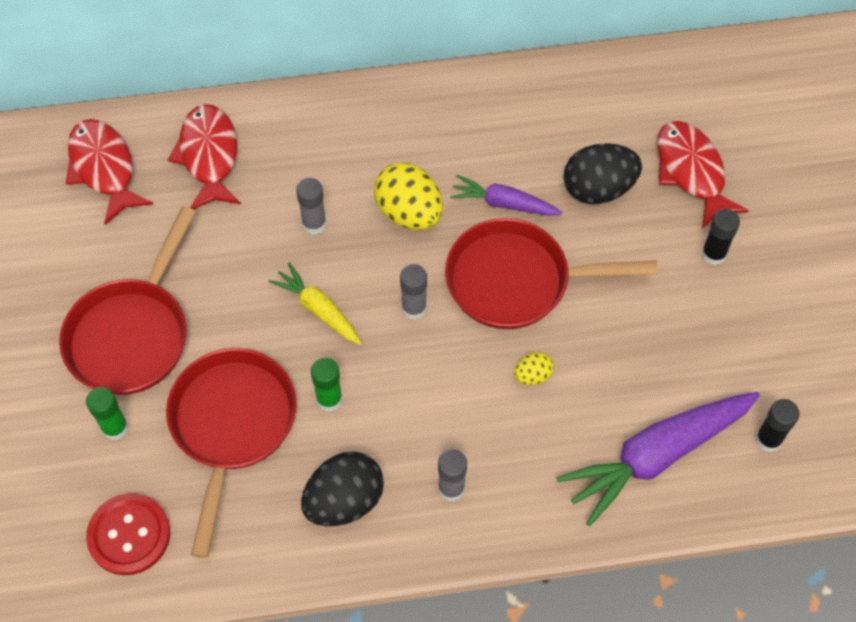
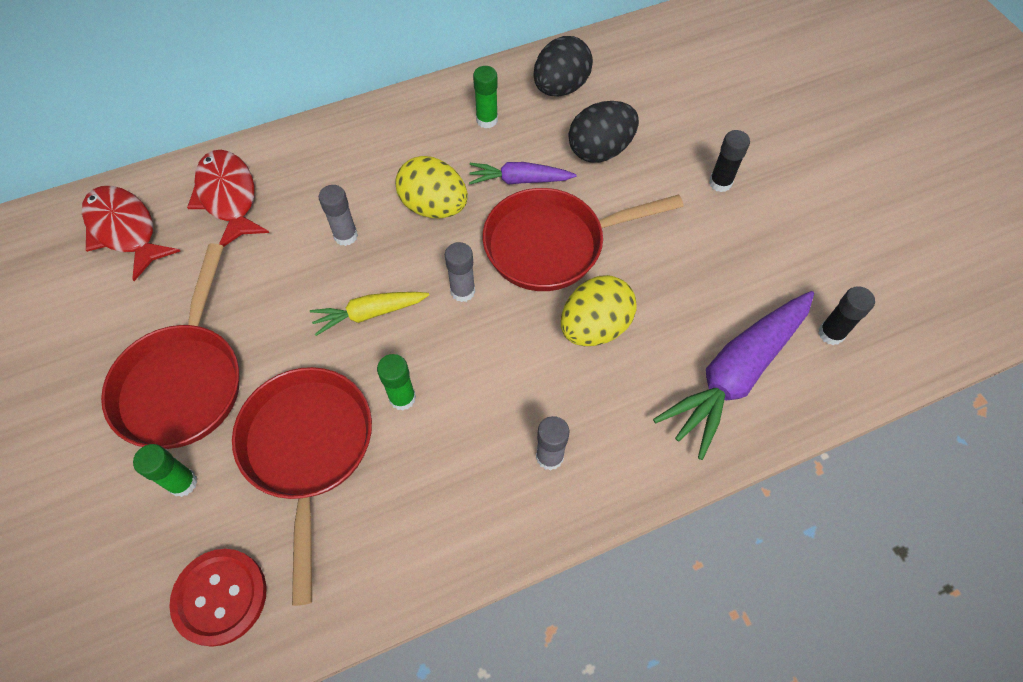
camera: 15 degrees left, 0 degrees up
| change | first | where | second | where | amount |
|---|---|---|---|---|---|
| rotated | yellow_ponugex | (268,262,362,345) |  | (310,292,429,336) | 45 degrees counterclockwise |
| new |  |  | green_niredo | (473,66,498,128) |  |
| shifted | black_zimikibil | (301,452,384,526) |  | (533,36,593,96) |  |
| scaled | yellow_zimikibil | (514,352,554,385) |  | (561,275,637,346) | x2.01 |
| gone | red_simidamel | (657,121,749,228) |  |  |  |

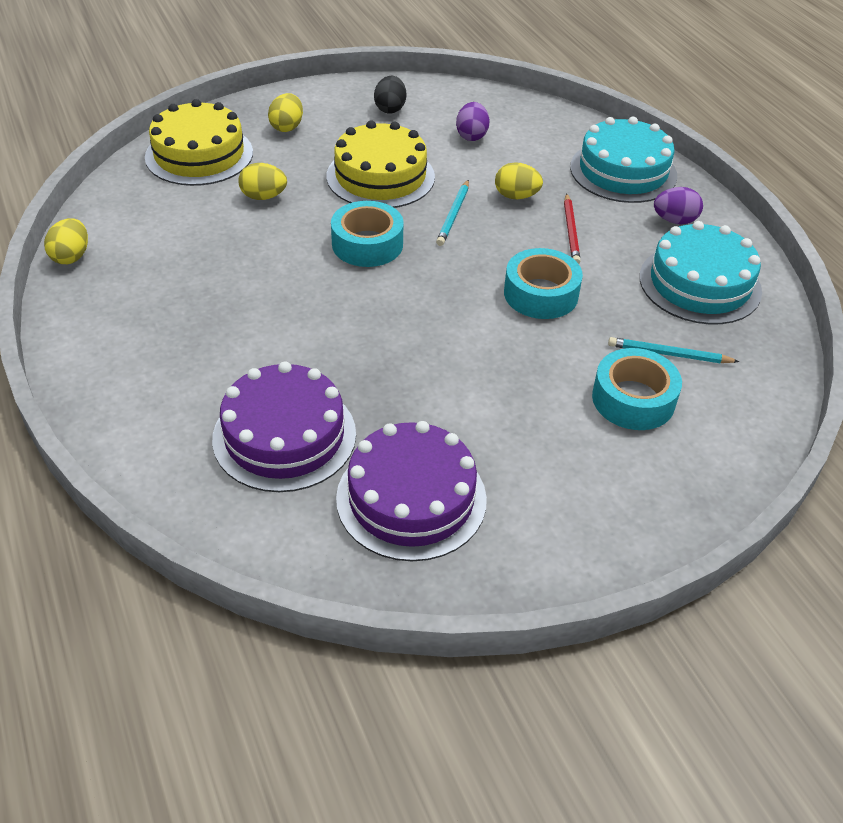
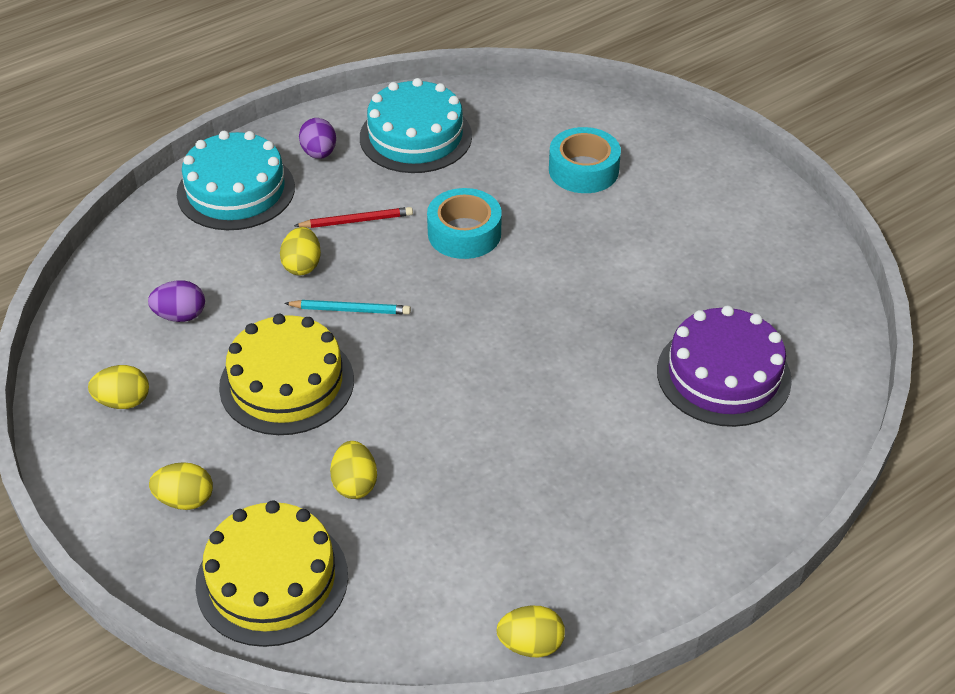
camera: 100 degrees left, 0 degrees up
| change | first | where | second | where | amount |
|---|---|---|---|---|---|
| repainted | black_zimikibil | (374,76,406,114) | yellow_zimikibil | (88,365,149,409) |  |
| gone | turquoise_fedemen | (331,201,404,267) |  |  |  |
| gone | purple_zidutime | (336,421,487,561) |  |  |  |
| gone | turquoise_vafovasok | (608,337,740,363) |  |  |  |

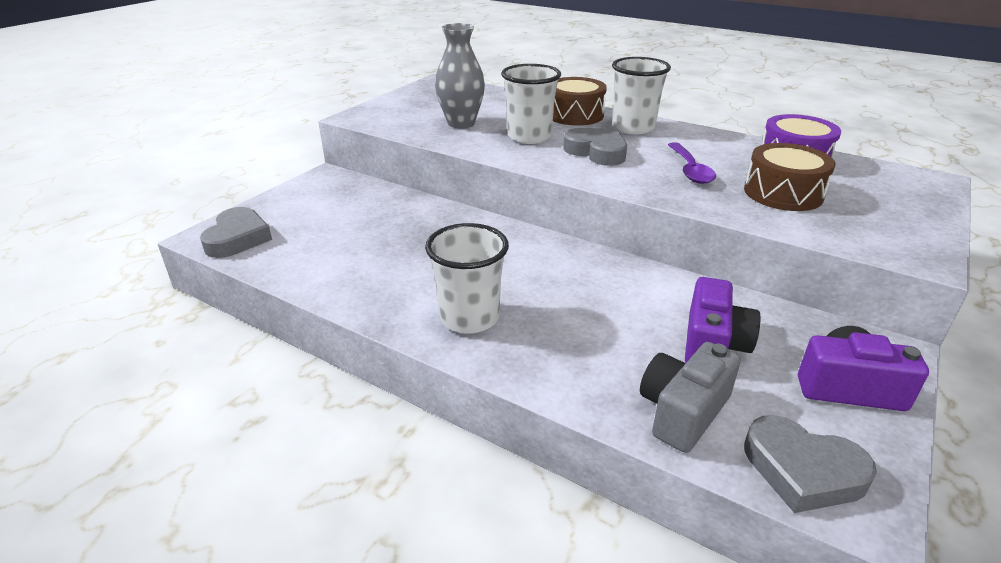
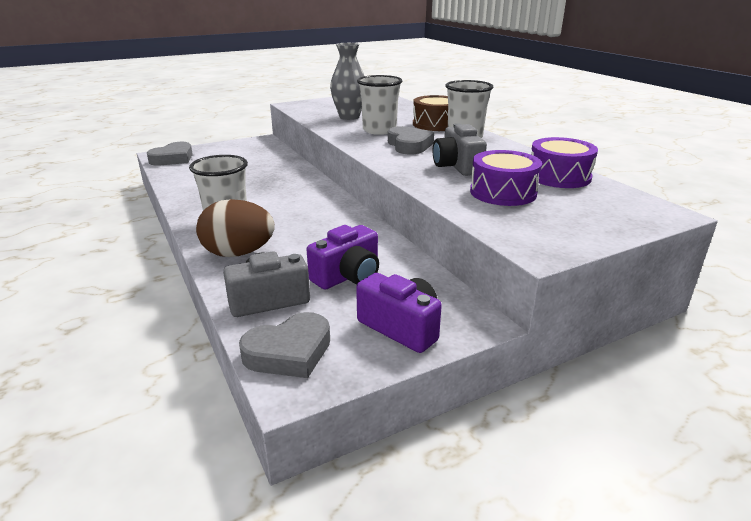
camera: 30 degrees right, 5 degrees down
| change | first | where | second | where | amount |
|---|---|---|---|---|---|
| new |  |  | brown_zimikibil | (196,199,275,257) |  |
| rotated | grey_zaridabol | (744,415,877,513) |  | (239,312,330,378) | 90 degrees counterclockwise |
| swapped | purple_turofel | (668,142,716,184) | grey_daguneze | (433,123,487,176) |  |
| repainted | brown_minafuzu | (744,143,835,211) | purple_minafuzu | (470,150,542,206) |  |

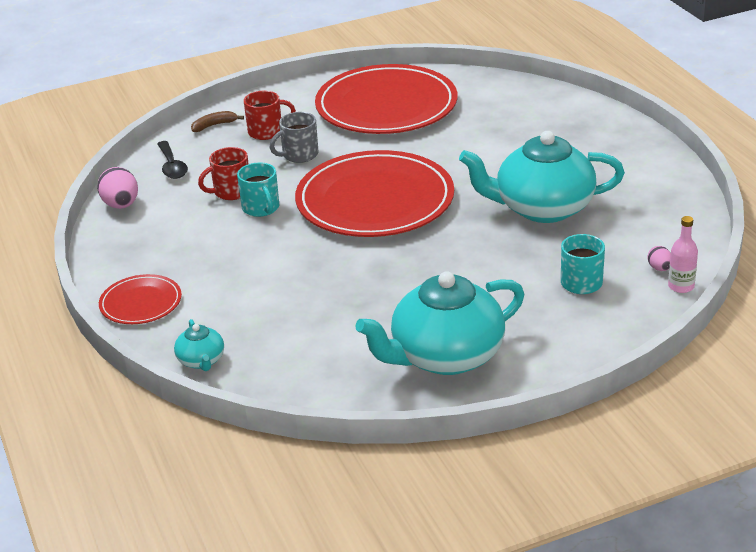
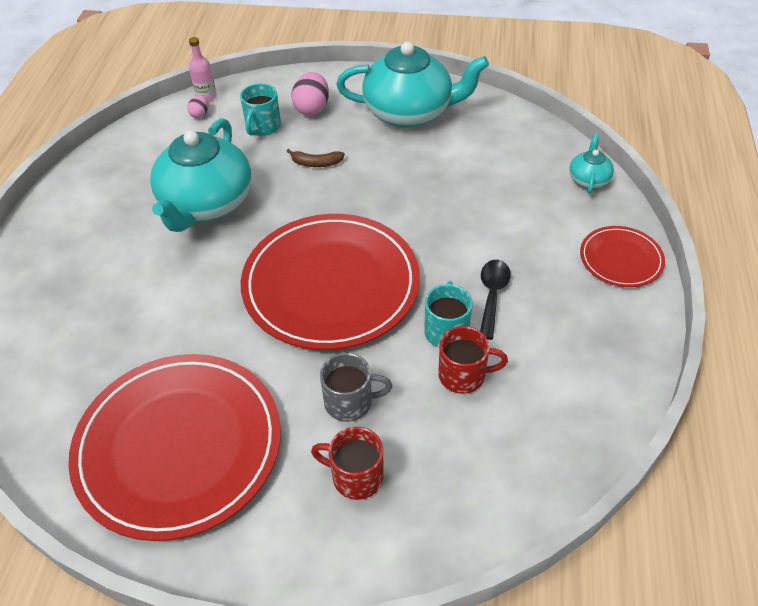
camera: 150 degrees left, 15 degrees up
| change | first | where | second | where | amount |
|---|---|---|---|---|---|
| rotated | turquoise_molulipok | (459,131,625,223) |  | (150,118,252,232) | 75 degrees clockwise |
| shifted | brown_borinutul | (191,111,244,132) |  | (286,149,345,167) |  |
| shifted | pink_zimikibil | (97,167,138,209) |  | (292,72,329,116) |  |
| shifted | black_turofel | (157,141,188,179) |  | (480,260,511,340) |  |

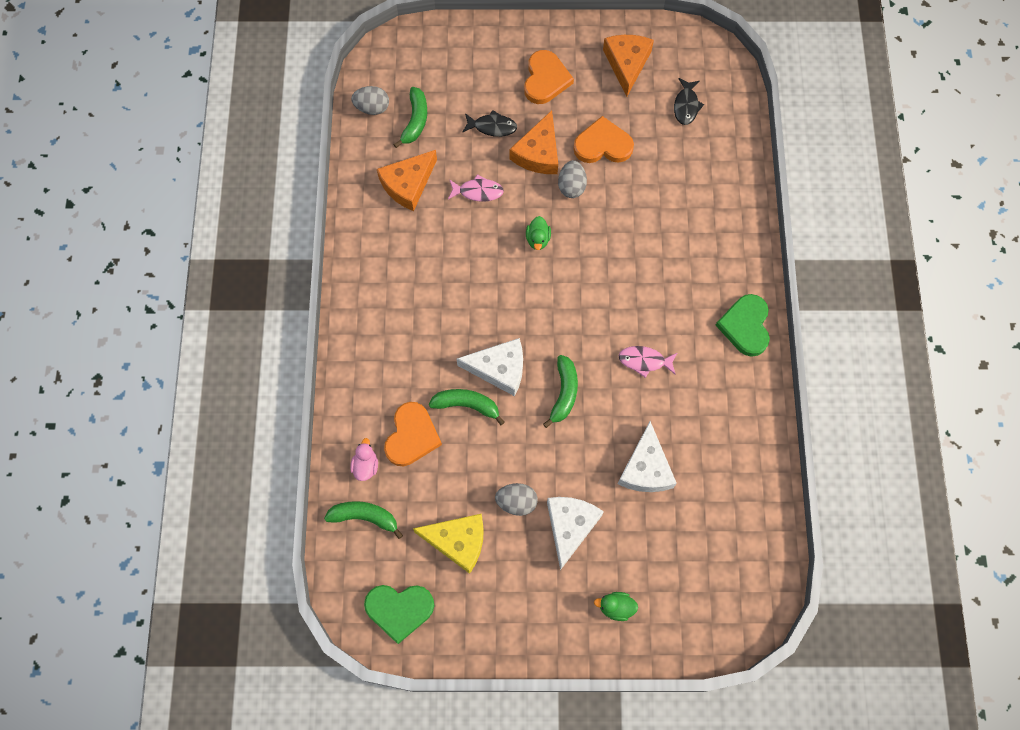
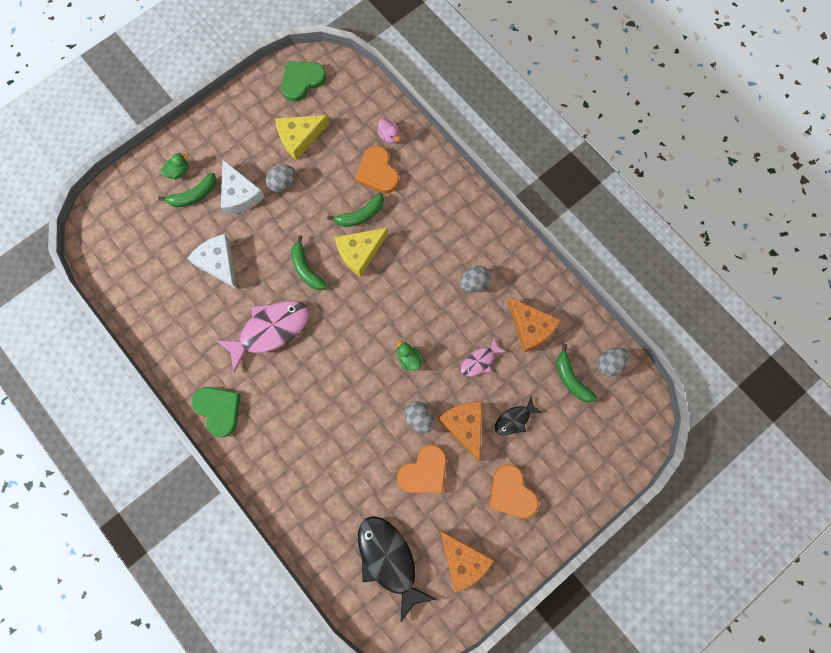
camera: 140 degrees right, 5 degrees up
| change | first | where | second | where | amount |
|---|---|---|---|---|---|
| shifted | green_borinutul | (324,501,403,539) |  | (158,173,217,207) |  |
| scaled | pink_simidamel | (618,346,677,378) |  | (215,300,309,372) | x1.94 |
| repainted | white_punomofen | (457,338,523,396) | yellow_punomofen | (335,228,388,277) |  |
| scaled | black_simidamel | (674,78,704,125) |  | (358,516,436,622) | x1.94 |
| new |  |  | grey_zimikibil | (460,266,491,292) |  |
| rotated | orange_punomofen | (377,150,437,211) |  | (508,297,561,352) | 135 degrees clockwise |

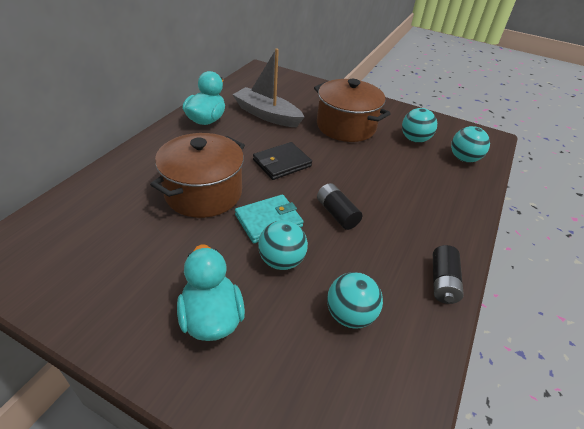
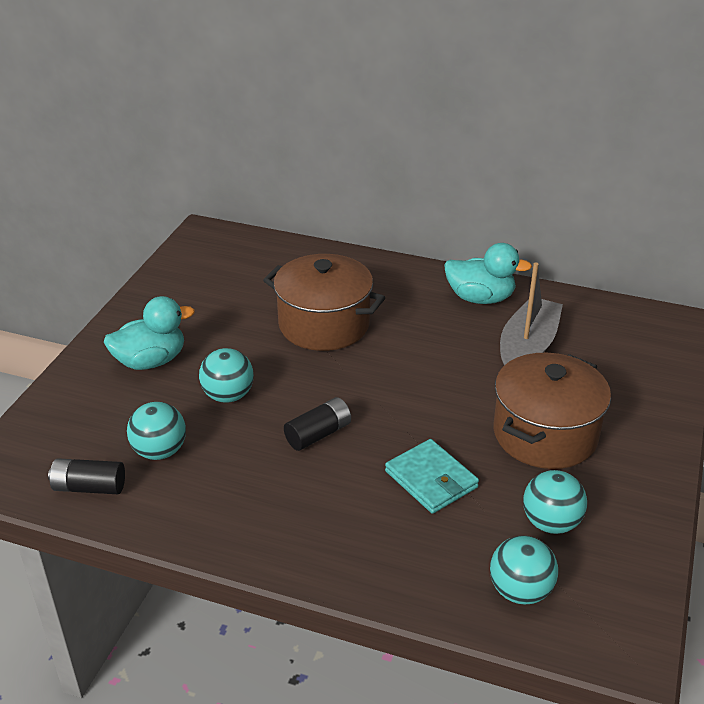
camera: 85 degrees right, 5 degrees down
| change | first | where | second | where | amount |
|---|---|---|---|---|---|
| shifted | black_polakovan | (433,245,464,304) |  | (48,458,125,494) |  |
| shifted | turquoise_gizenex | (235,194,304,243) |  | (385,439,479,514) |  |
| gone | black_gizenex | (253,142,312,180) |  |  |  |

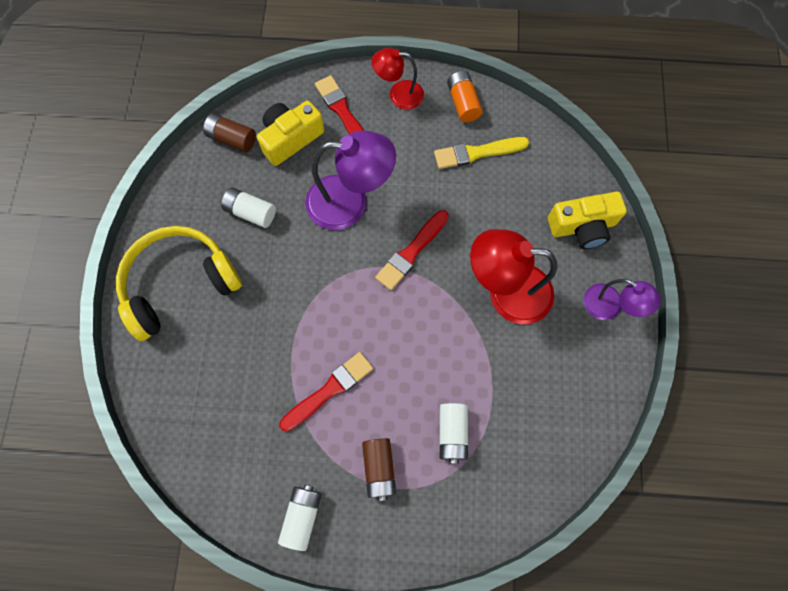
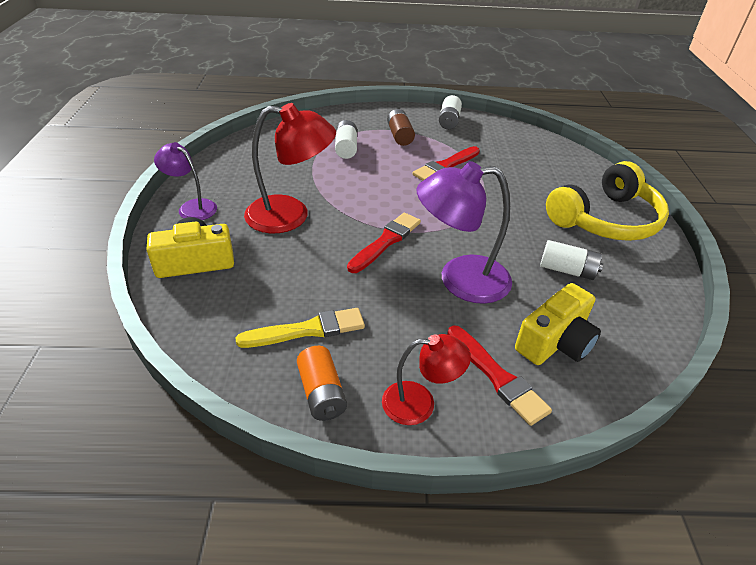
camera: 175 degrees right, 30 degrees down
| change | first | where | second | where | amount |
|---|---|---|---|---|---|
| gone | brown_polakovan | (203,113,256,152) |  |  |  |

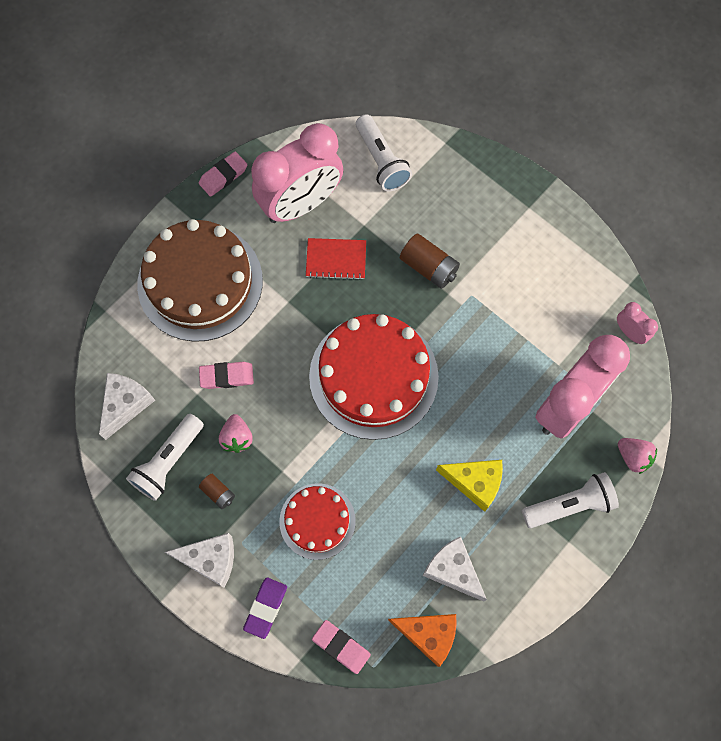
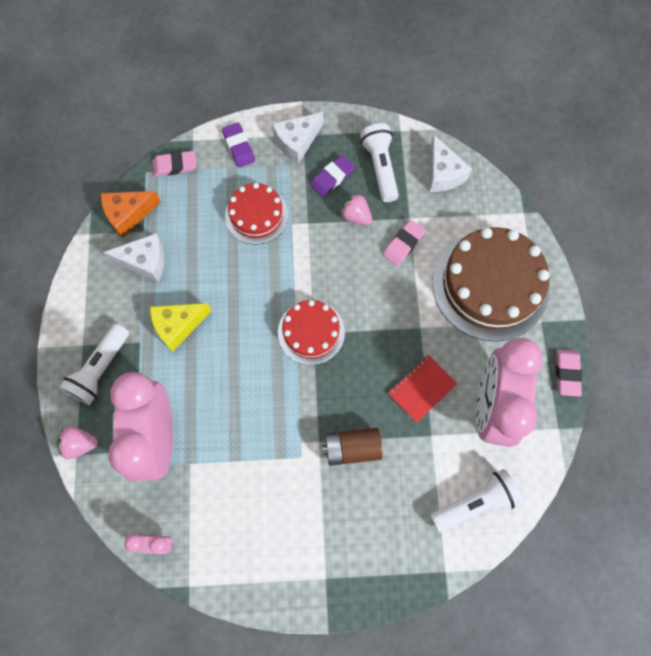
camera: 135 degrees right, 0 degrees up
| change | first | where | second | where | amount |
|---|---|---|---|---|---|
| scaled | red_zidutime | (309,314,439,440) |  | (278,300,345,365) | x0.56 |
| swapped | brown_polakovan | (199,474,235,509) | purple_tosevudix | (310,155,355,197) |  |
| rotated | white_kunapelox | (356,114,412,191) |  | (430,469,522,532) | 135 degrees clockwise |

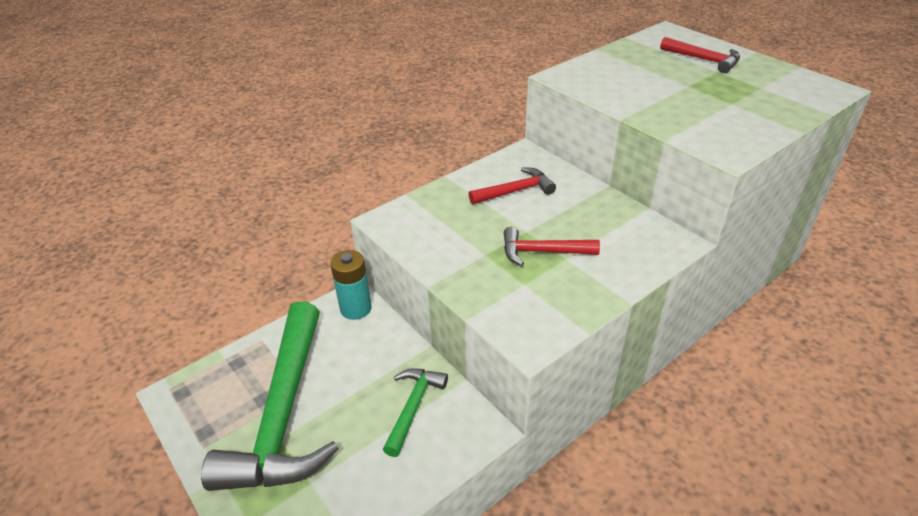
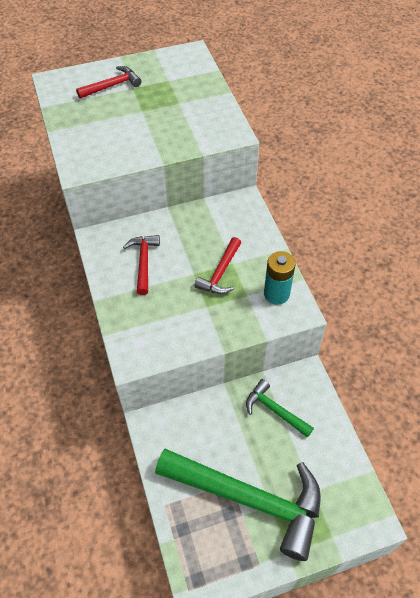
camera: 70 degrees left, 15 degrees up
| change | first | where | second | where | amount |
|---|---|---|---|---|---|
| shifted | turquoise_polakovan | (330,250,372,320) |  | (264,251,296,305) |  |

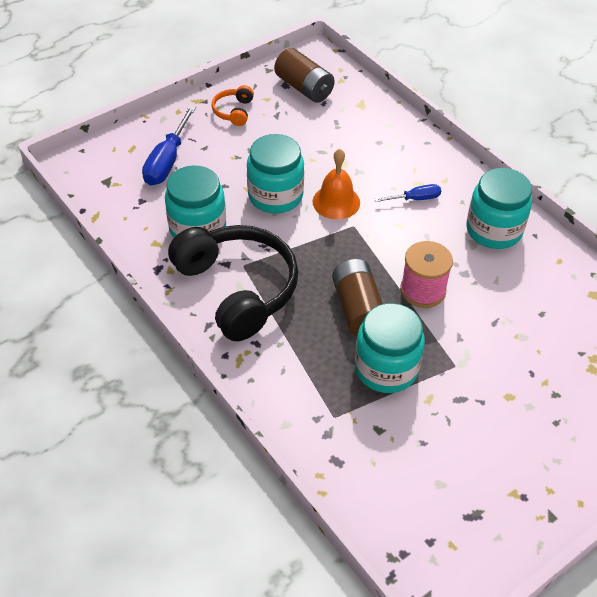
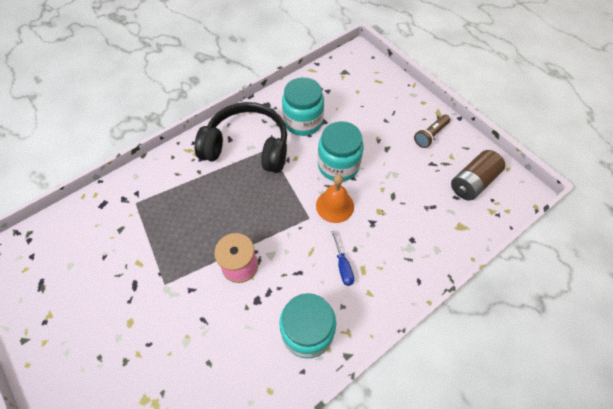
camera: 90 degrees right, 10 degrees up
| change | first | where | second | where | amount |
|---|---|---|---|---|---|
| rotated | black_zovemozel | (168,225,298,341) |  | (195,102,287,173) | 135 degrees counterclockwise |
| swapped | orange_zovemozel | (212,85,254,126) | brown_kunapelox | (414,115,450,148) |  |
| gone | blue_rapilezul | (142,106,196,185) |  |  |  |
| gone | brown_polakovan | (332,259,383,336) |  |  |  |
| gone | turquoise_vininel | (355,303,425,393) |  |  |  |

